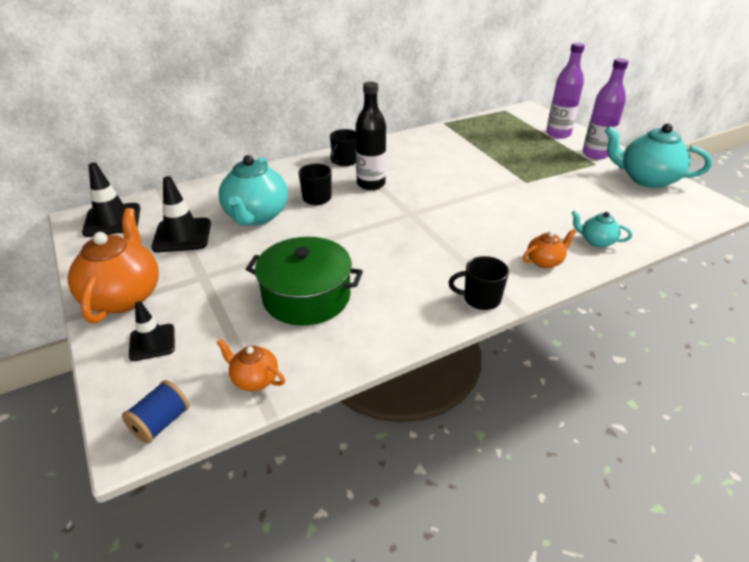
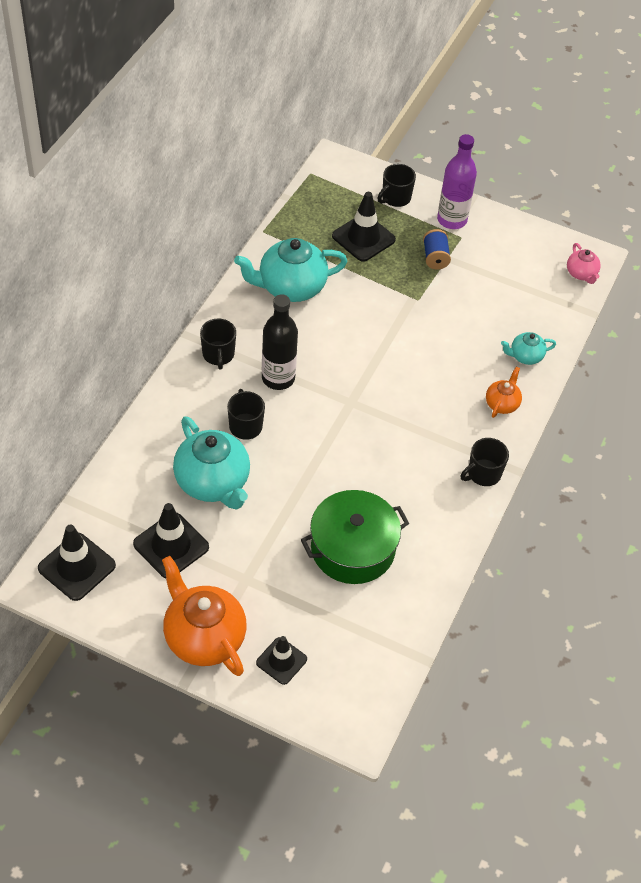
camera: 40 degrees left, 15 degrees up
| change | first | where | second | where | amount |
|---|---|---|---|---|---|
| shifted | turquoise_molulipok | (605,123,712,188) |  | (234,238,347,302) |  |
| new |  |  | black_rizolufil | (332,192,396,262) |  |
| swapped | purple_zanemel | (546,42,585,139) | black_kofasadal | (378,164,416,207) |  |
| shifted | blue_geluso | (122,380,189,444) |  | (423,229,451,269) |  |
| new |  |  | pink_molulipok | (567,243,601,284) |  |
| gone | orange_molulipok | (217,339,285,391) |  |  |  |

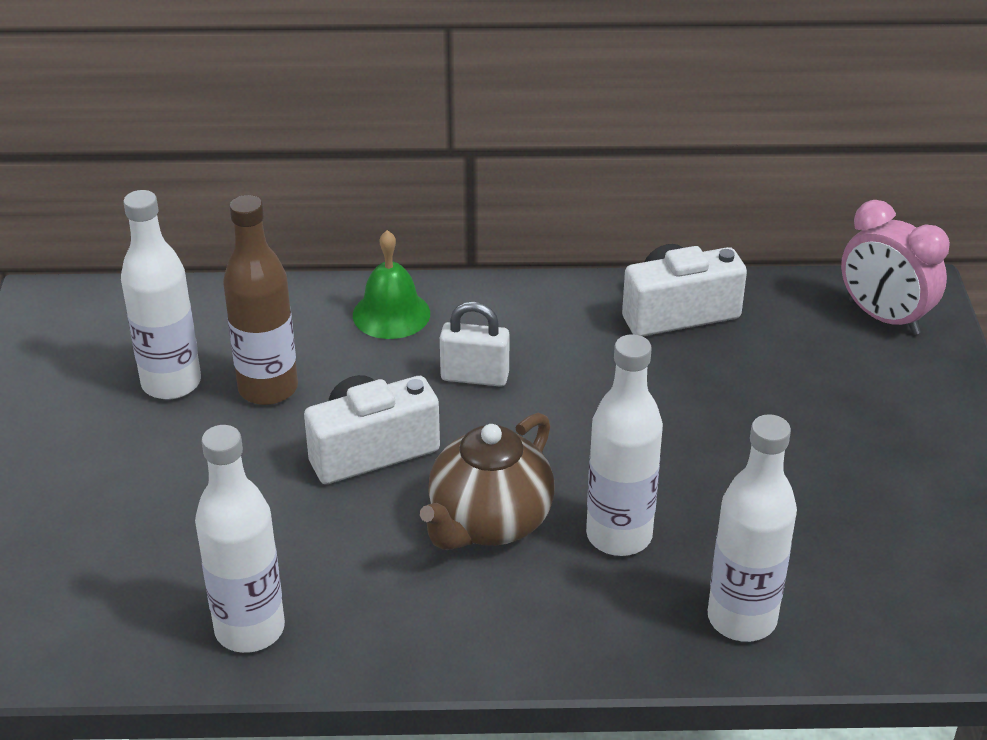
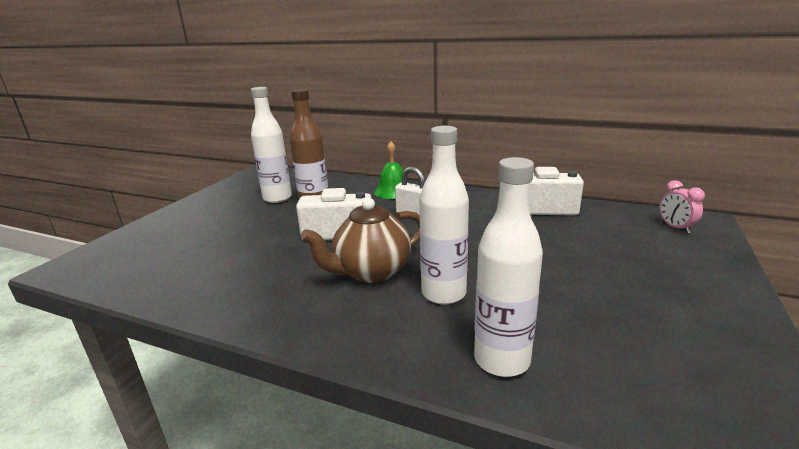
camera: 25 degrees right, 15 degrees down
| change | first | where | second | where | amount |
|---|---|---|---|---|---|
| scaled | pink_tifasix | (841,200,950,335) |  | (659,180,705,233) | x0.59 |
| gone | white_zanemel | (195,425,285,653) |  |  |  |

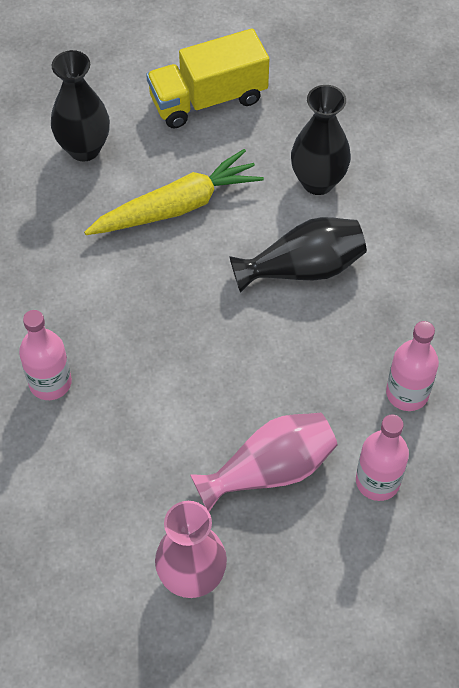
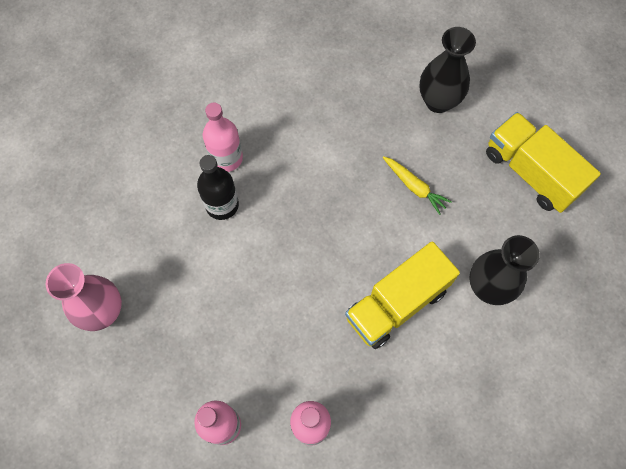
camera: 70 degrees right, 10 degrees up
| change | first | where | second | where | amount |
|---|---|---|---|---|---|
| new |  |  | black_zanemel | (197,155,239,220) |  |
| swapped | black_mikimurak | (229,217,367,293) | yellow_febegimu | (345,241,460,349) |  |
| scaled | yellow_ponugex | (84,149,264,235) |  | (382,156,452,215) | x0.53 |
| gone | pink_mikimurak | (190,413,338,512) |  |  |  |

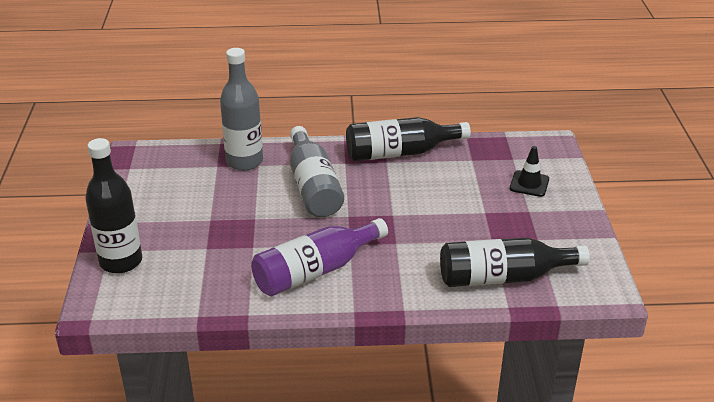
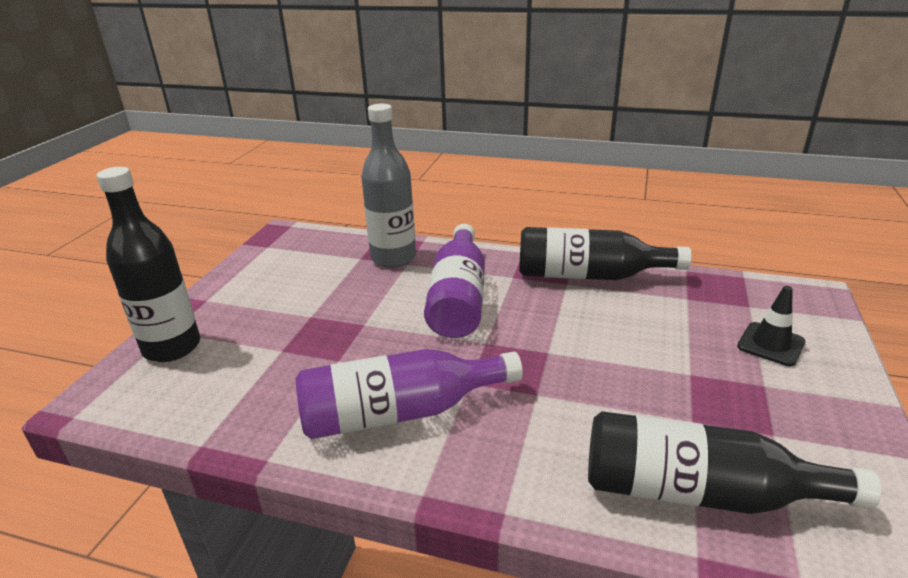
camera: 20 degrees right, 5 degrees down
| change | first | where | second | where | amount |
|---|---|---|---|---|---|
| repainted | grey_zanemel | (290,126,344,217) | purple_zanemel | (424,224,485,338) |  |

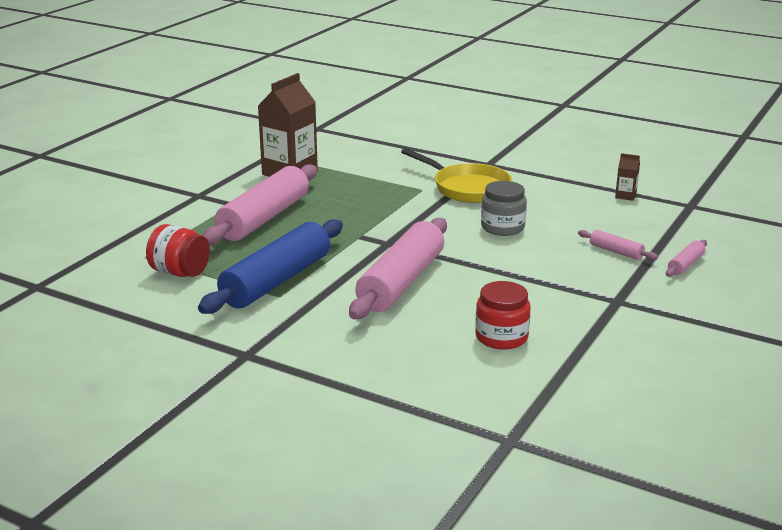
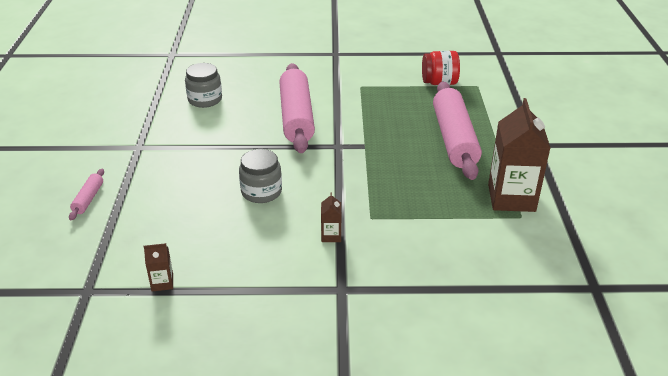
camera: 150 degrees right, 10 degrees up
| change | first | where | second | where | amount |
|---|---|---|---|---|---|
| repainted | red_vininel | (475,281,531,350) | grey_vininel | (185,63,222,108) |  |
| swapped | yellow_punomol | (401,148,512,203) | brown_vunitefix | (321,192,342,242) |  |
| gone | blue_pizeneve | (198,219,343,314) |  |  |  |
| gone | pink_pizeneve | (578,230,658,260) |  |  |  |

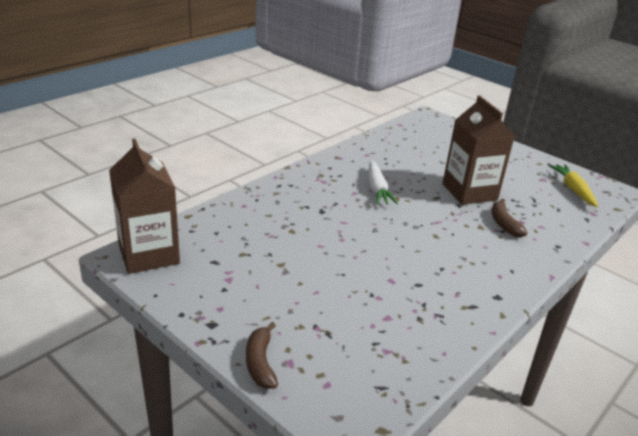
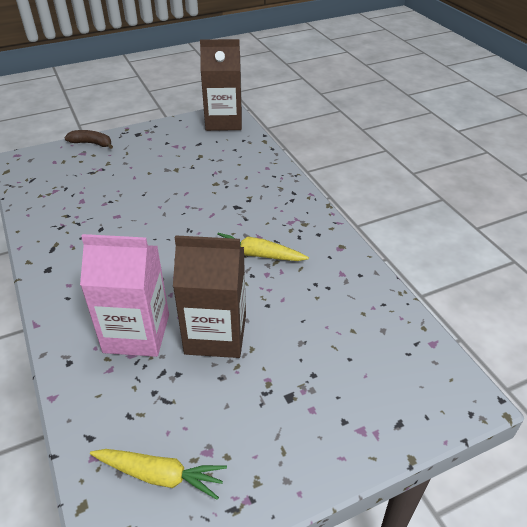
camera: 115 degrees right, 10 degrees up
| change | first | where | second | where | amount |
|---|---|---|---|---|---|
| swapped | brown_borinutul | (492,199,528,237) | pink_vunitefix | (80,234,169,357) |  |
| repainted | white_ponugex | (368,160,398,205) | yellow_ponugex | (217,233,309,261) |  |

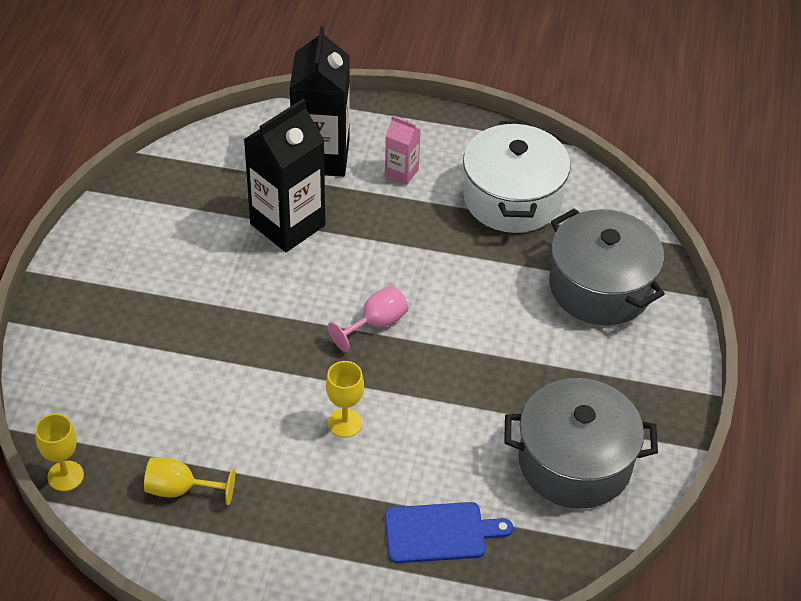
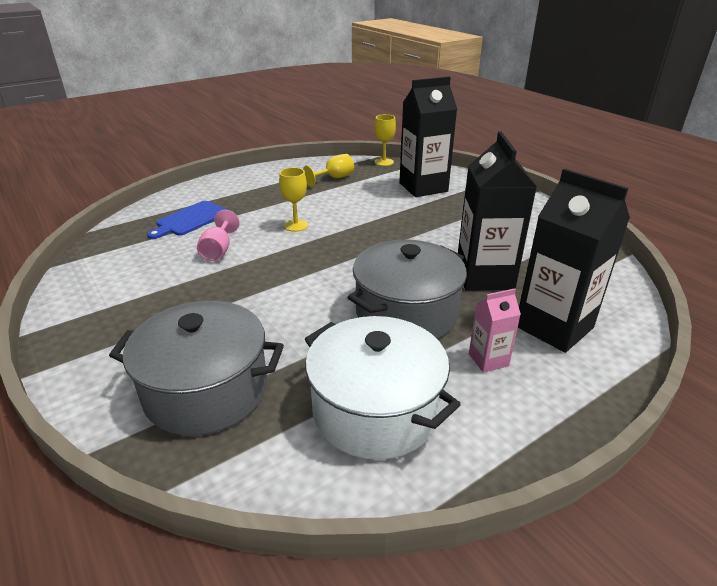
camera: 135 degrees right, 15 degrees down
| change | first | where | second | where | amount |
|---|---|---|---|---|---|
| shifted | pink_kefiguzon | (328,285,408,352) |  | (197,210,240,261) |  |
| shifted | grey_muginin | (504,378,658,509) |  | (347,240,467,339) |  |
| new |  |  | black_vunitefix | (399,77,457,197) |  |

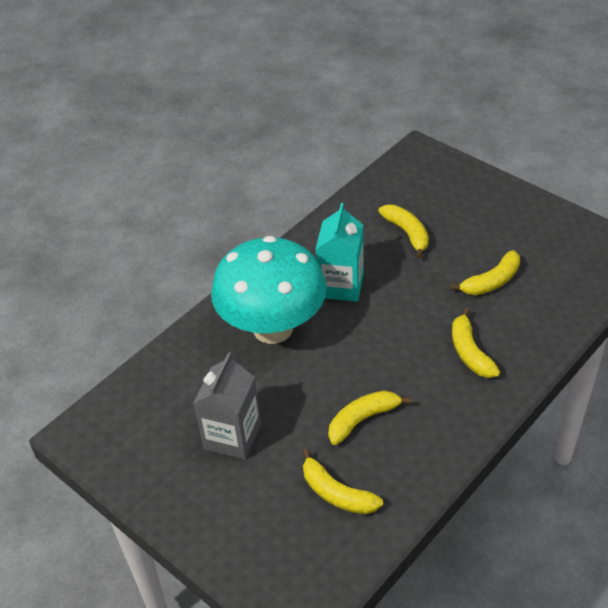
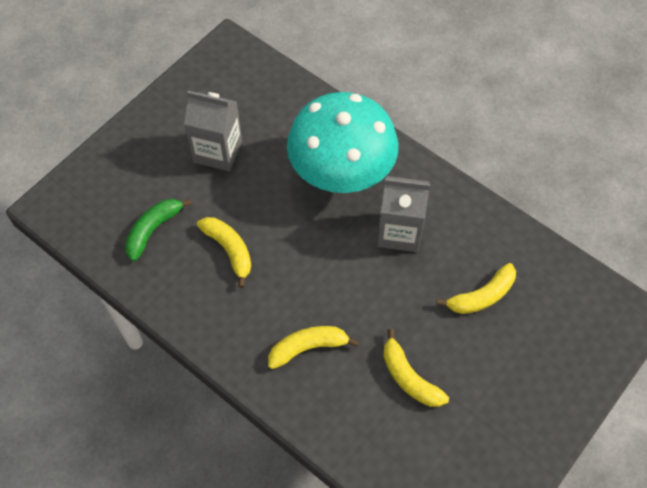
camera: 85 degrees right, 15 degrees up
| change | first | where | second | where | amount |
|---|---|---|---|---|---|
| repainted | yellow_borinutul | (302,449,383,514) | green_borinutul | (125,199,192,262) |  |
| repainted | turquoise_vunitefix | (315,203,364,302) | grey_vunitefix | (377,176,430,252) |  |

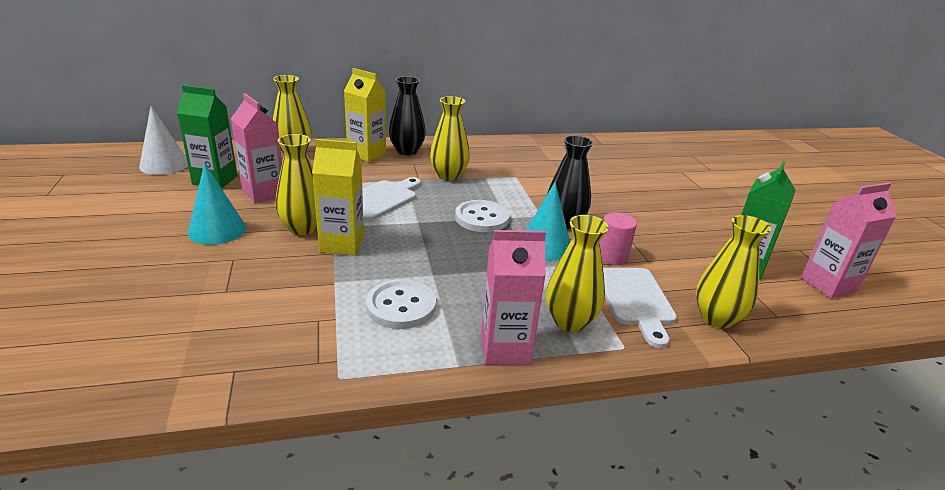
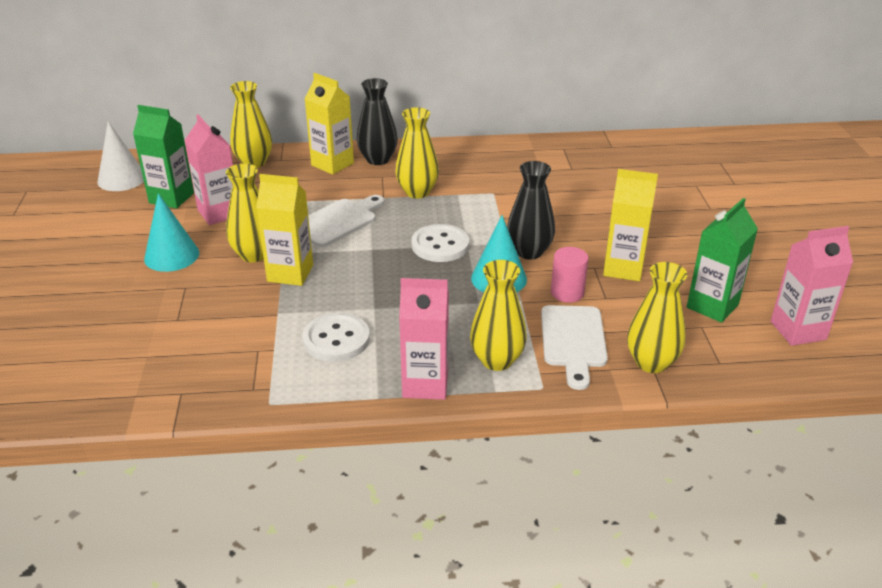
camera: 10 degrees right, 5 degrees up
| change | first | where | second | where | amount |
|---|---|---|---|---|---|
| new |  |  | yellow_vunitefix | (603,169,658,281) |  |

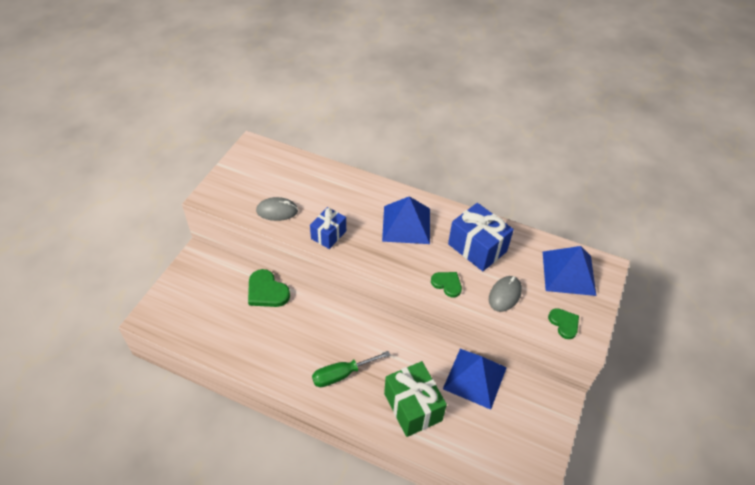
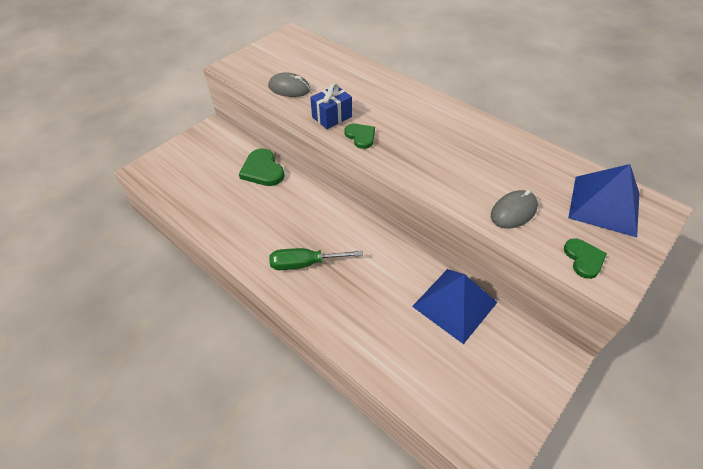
camera: 20 degrees right, 0 degrees up
| change | first | where | second | where | amount |
|---|---|---|---|---|---|
| shifted | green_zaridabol | (431,272,462,297) |  | (344,124,375,149) |  |
| gone | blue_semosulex | (382,196,430,244) |  |  |  |
| gone | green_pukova | (384,361,447,437) |  |  |  |
| gone | blue_pukova | (448,203,514,271) |  |  |  |

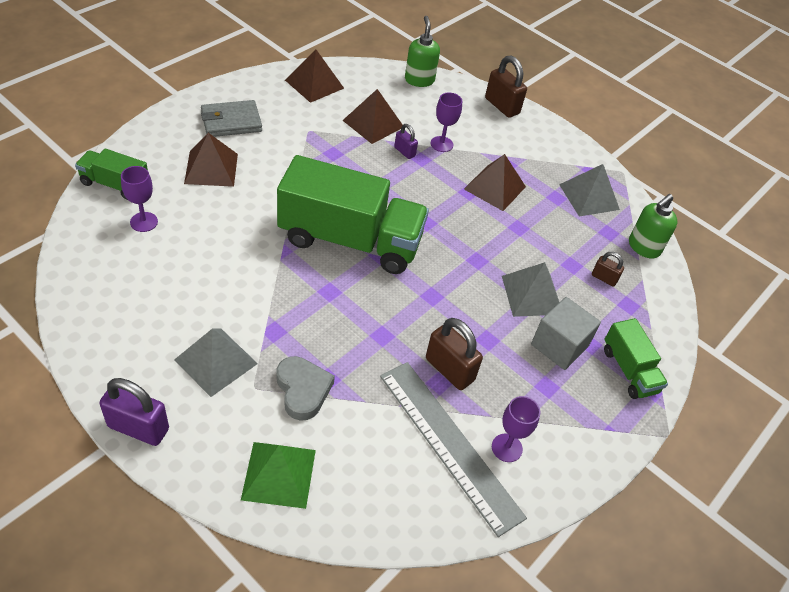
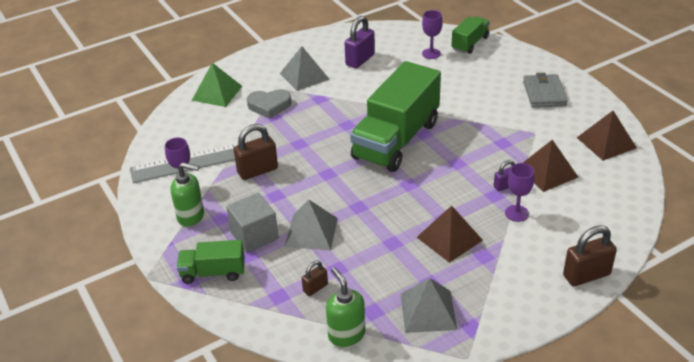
camera: 115 degrees right, 10 degrees down
| change | first | where | second | where | amount |
|---|---|---|---|---|---|
| shifted | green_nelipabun | (405,16,440,87) |  | (171,162,204,227) |  |
| shifted | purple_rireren | (99,378,169,446) |  | (345,16,375,68) |  |
| gone | brown_semosulex | (184,133,238,187) |  |  |  |

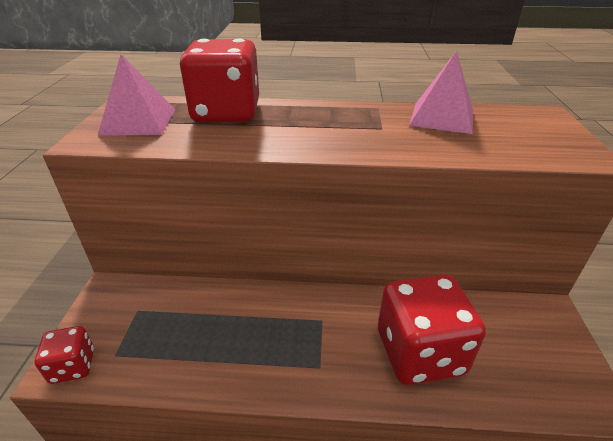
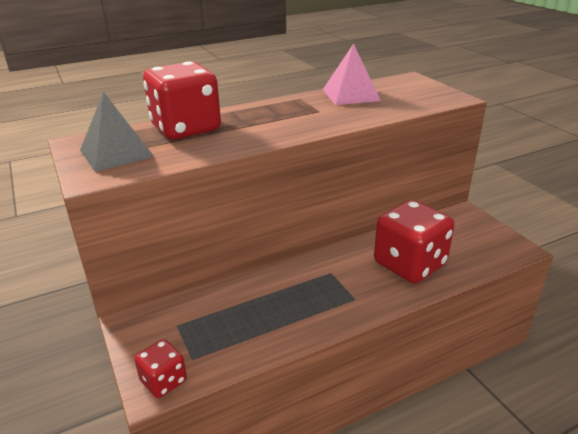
camera: 30 degrees left, 5 degrees down
| change | first | where | second | where | amount |
|---|---|---|---|---|---|
| repainted | pink_semosulex | (98,54,175,136) | grey_semosulex | (80,92,154,172) |  |

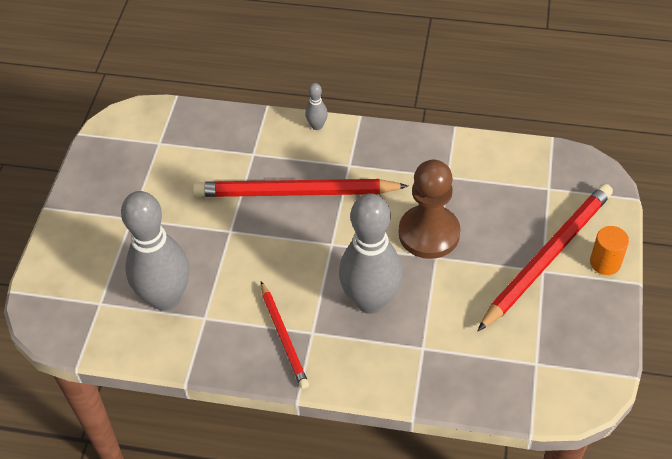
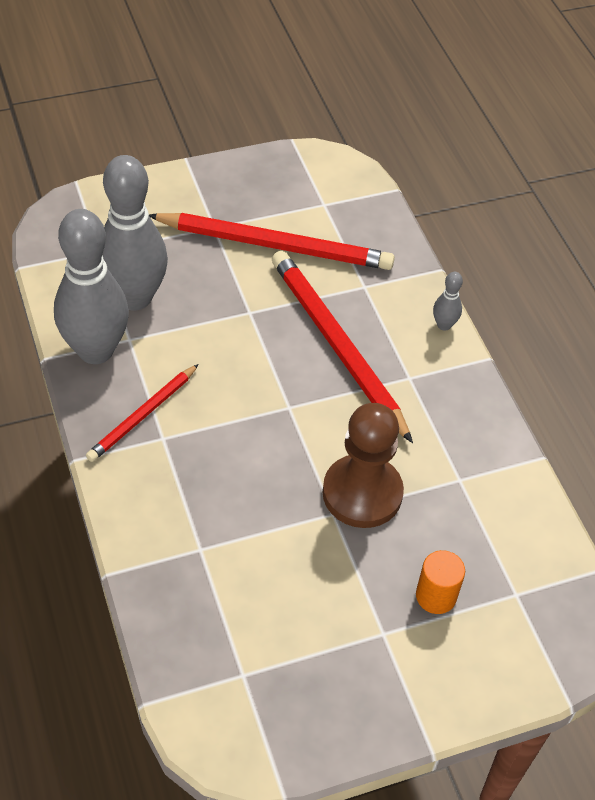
camera: 55 degrees right, 0 degrees up
| change | first | where | second | where | amount |
|---|---|---|---|---|---|
| shifted | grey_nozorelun | (339,193,402,314) |  | (54,209,129,364) |  |
| shifted | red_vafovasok | (478,183,613,331) |  | (149,213,395,270) |  |
| shifted | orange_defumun | (590,226,629,275) |  | (416,550,465,614) |  |

